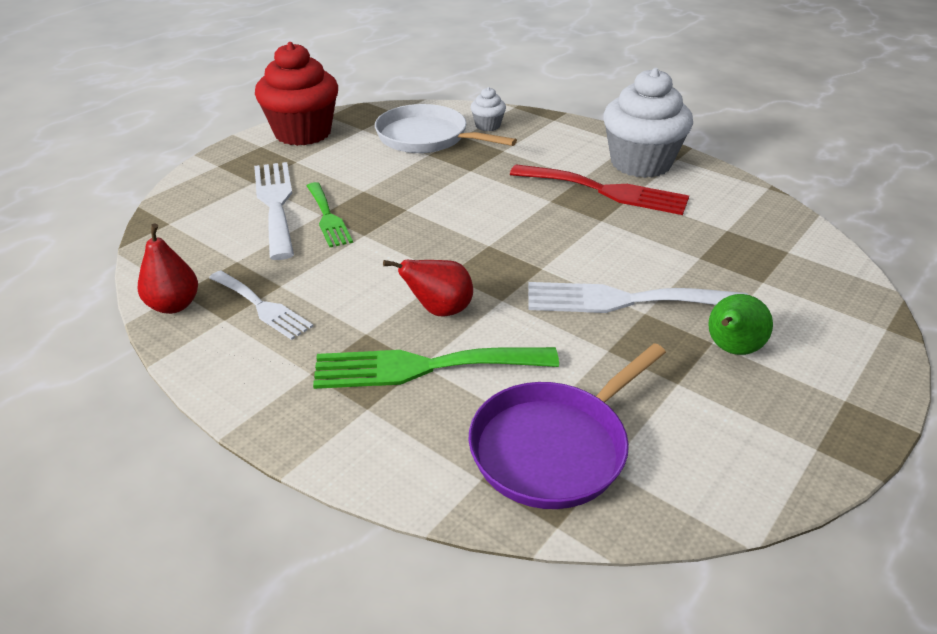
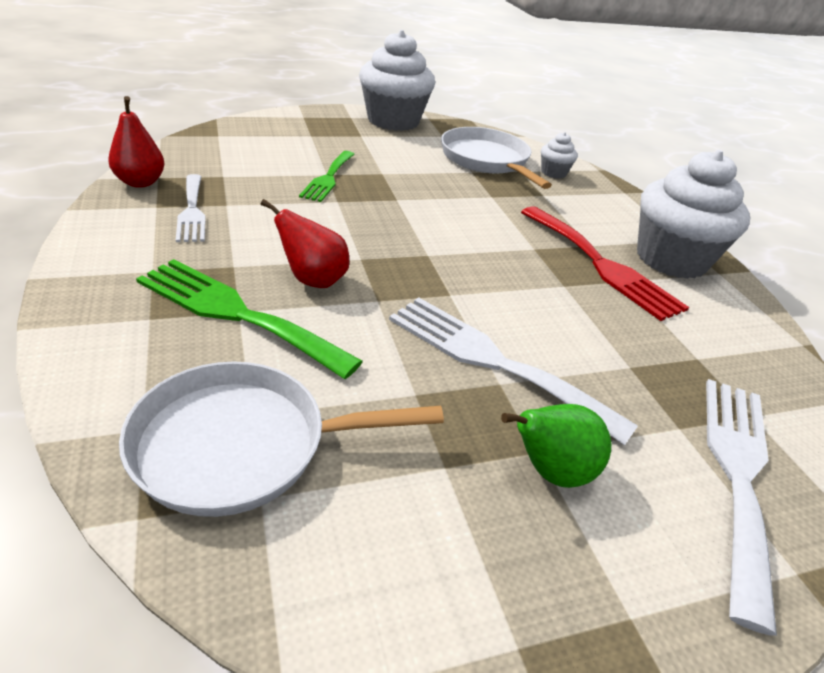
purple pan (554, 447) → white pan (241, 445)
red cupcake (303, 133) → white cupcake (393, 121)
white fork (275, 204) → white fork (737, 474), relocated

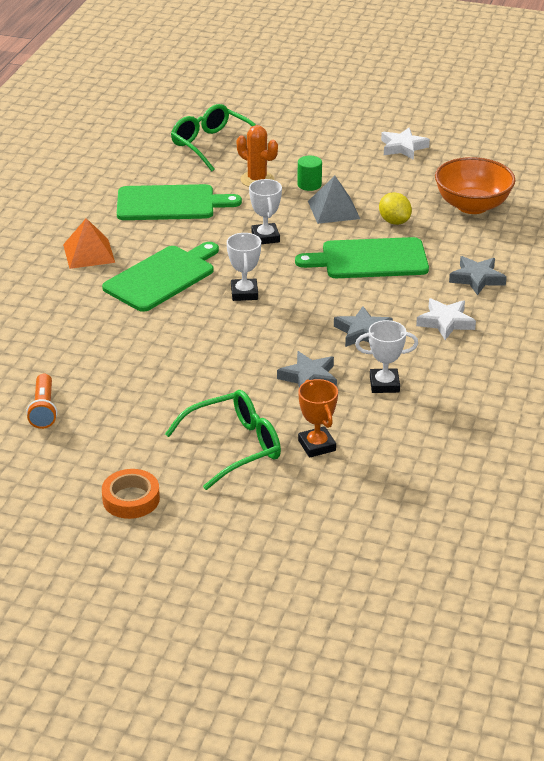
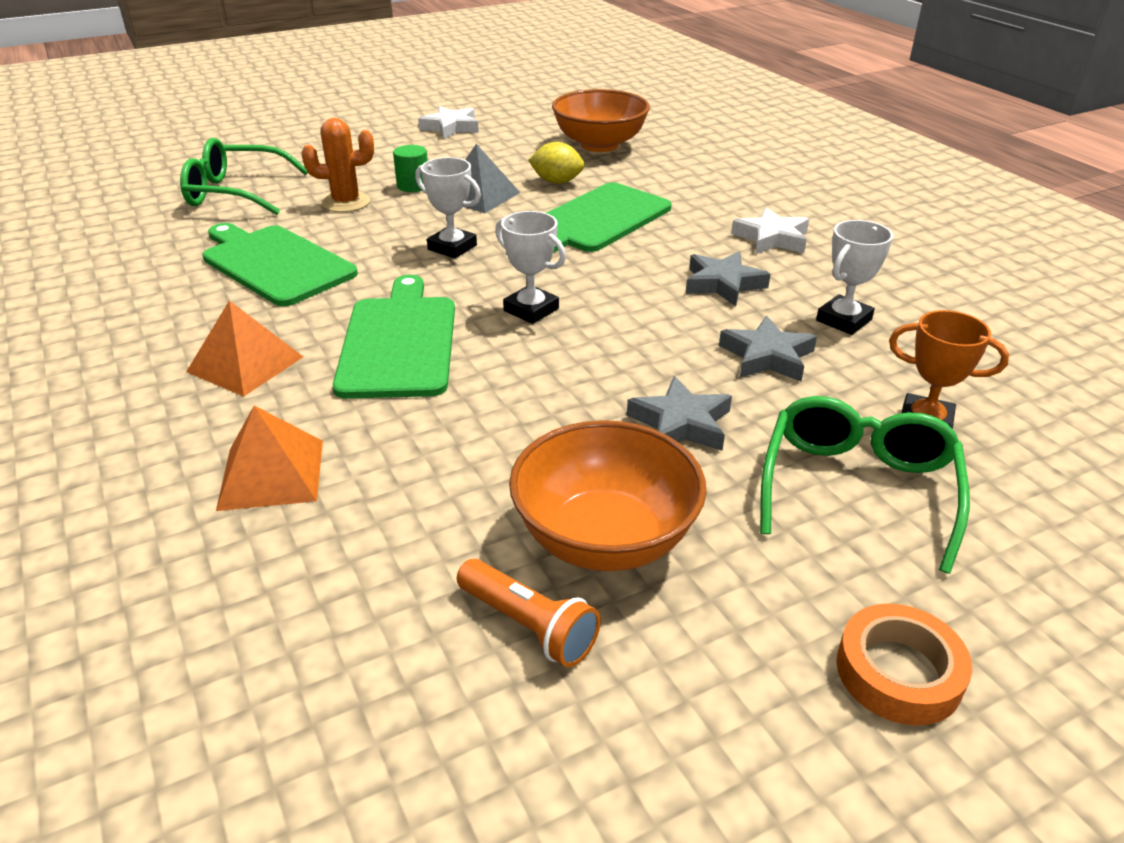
green cutting board (170, 203) → green cutting board (275, 263), 90 degrees counterclockwise
- → orange pyramid (271, 474)
- → orange bowl (605, 538)
grey star (477, 278) → grey star (681, 423), relocated

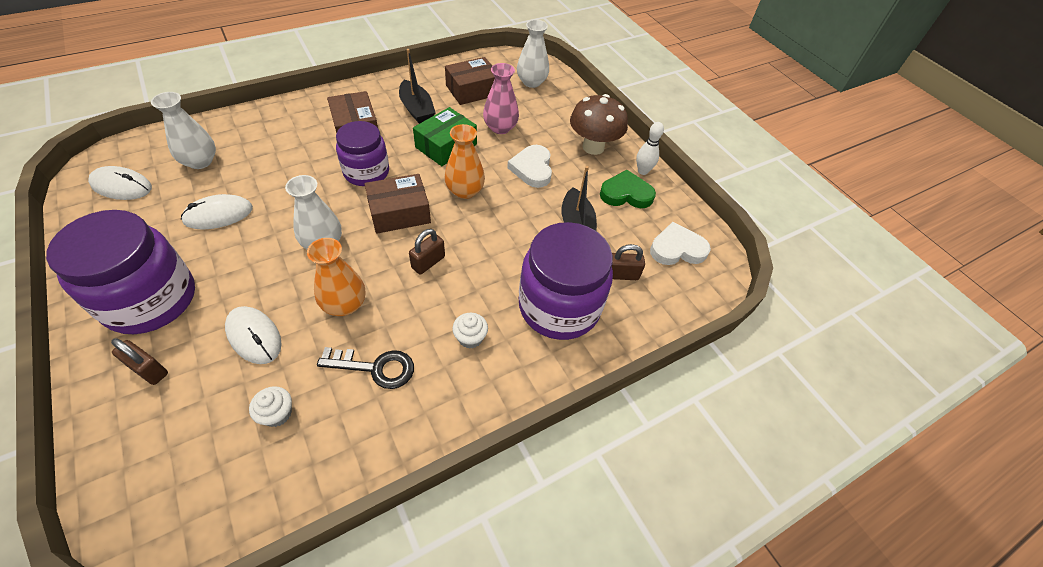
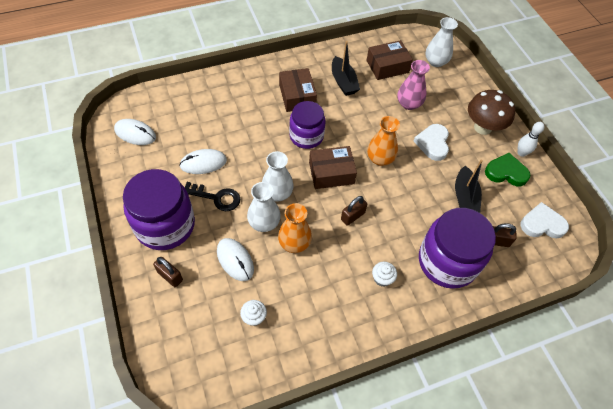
black key (375, 367) → black key (216, 197), relocated
white vase (200, 161) → white vase (264, 223), relocated
green box (446, 146) → -

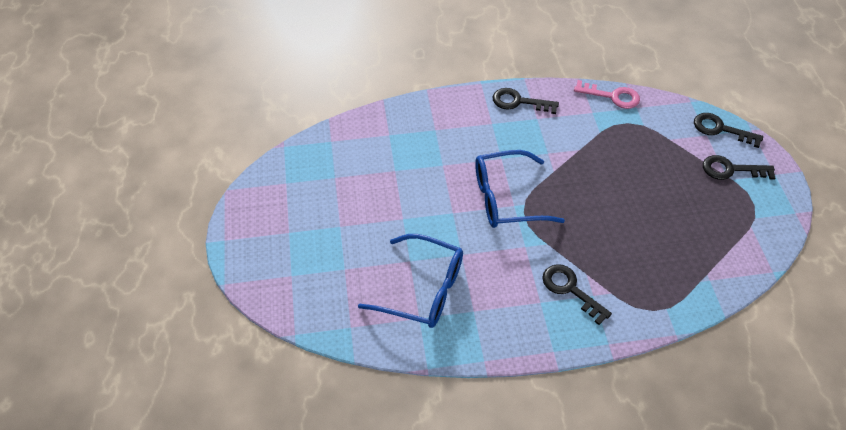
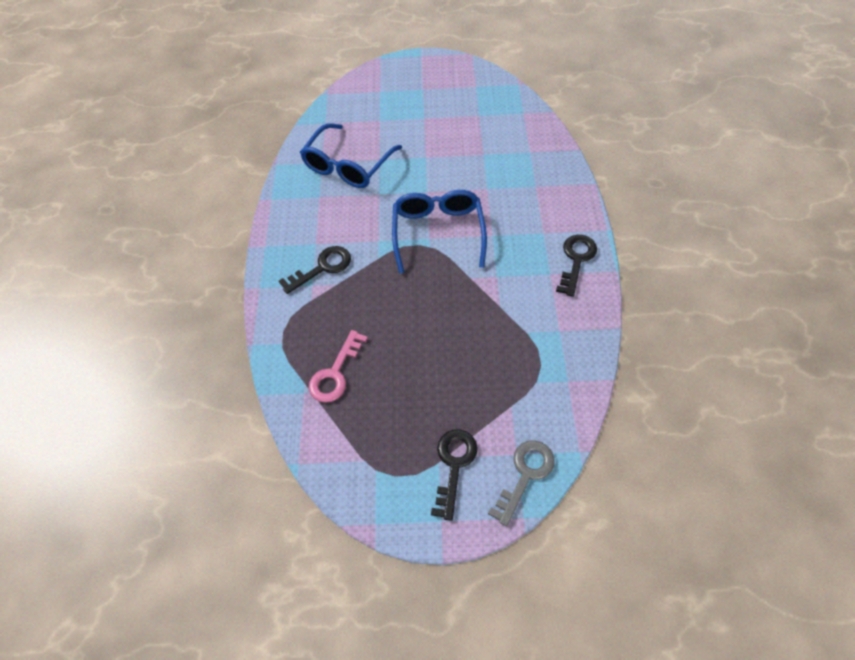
pink key (612, 96) → pink key (335, 373), relocated
black key (720, 129) → grey key (525, 475)

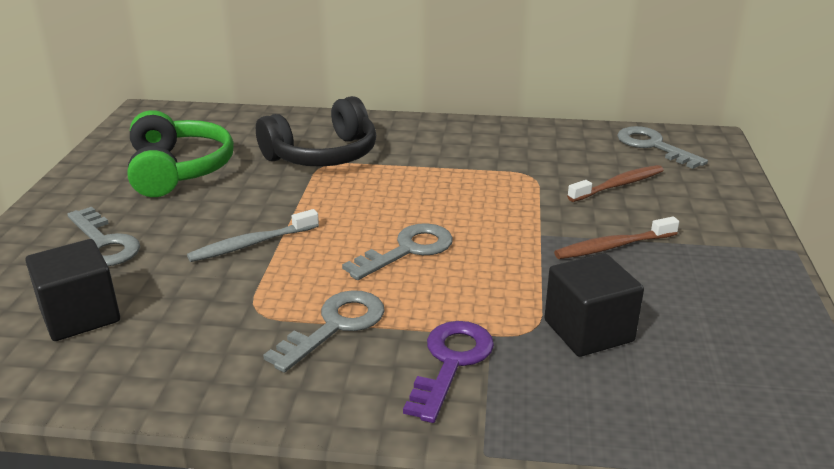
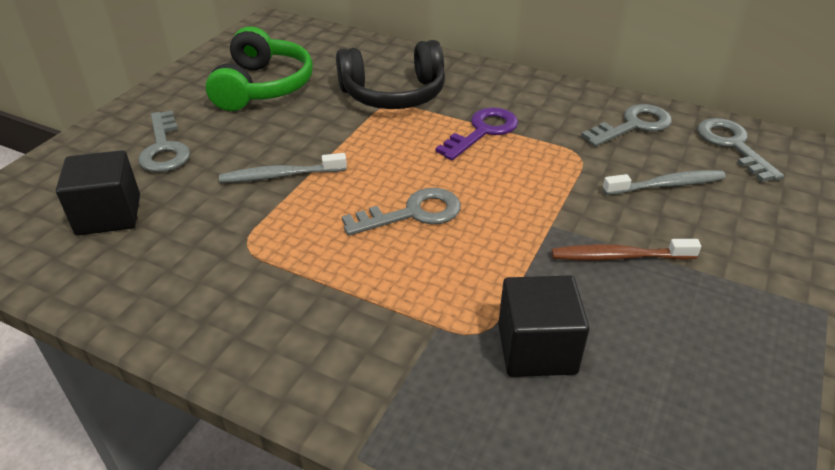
purple key (451, 363) → purple key (482, 131), relocated
grey key (335, 326) → grey key (633, 125), relocated
brown toothbrush (618, 185) → grey toothbrush (667, 185)

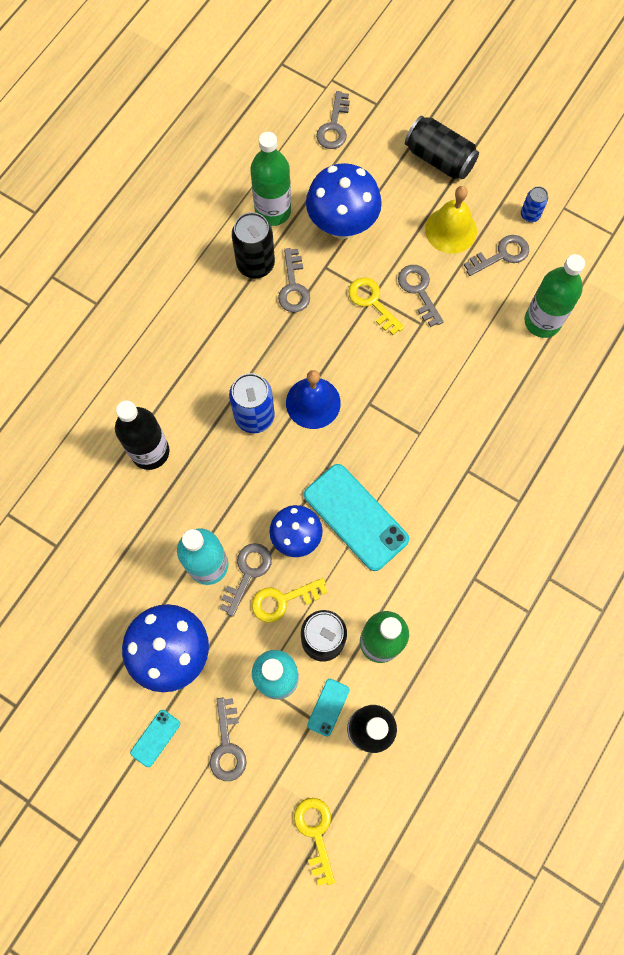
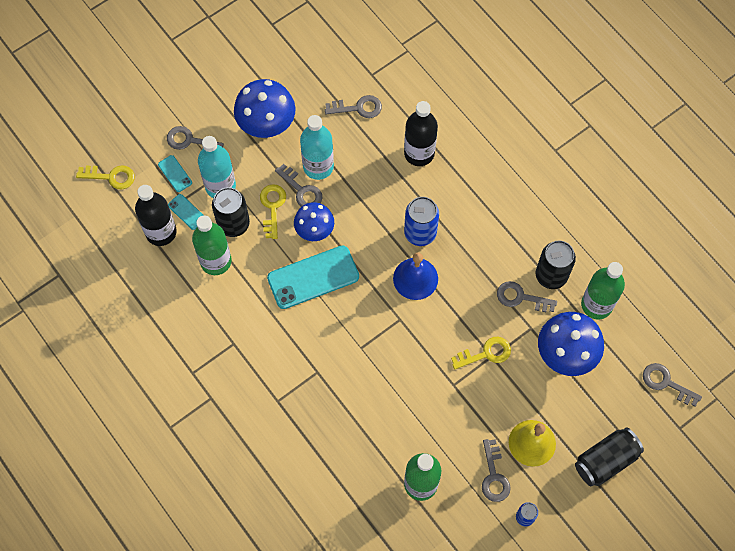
turquoise phone (155, 738) → turquoise phone (175, 173), relocated
grey key (419, 291) → grey key (358, 108), relocated

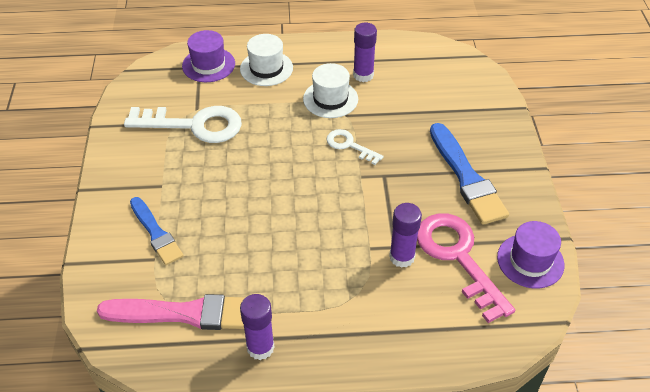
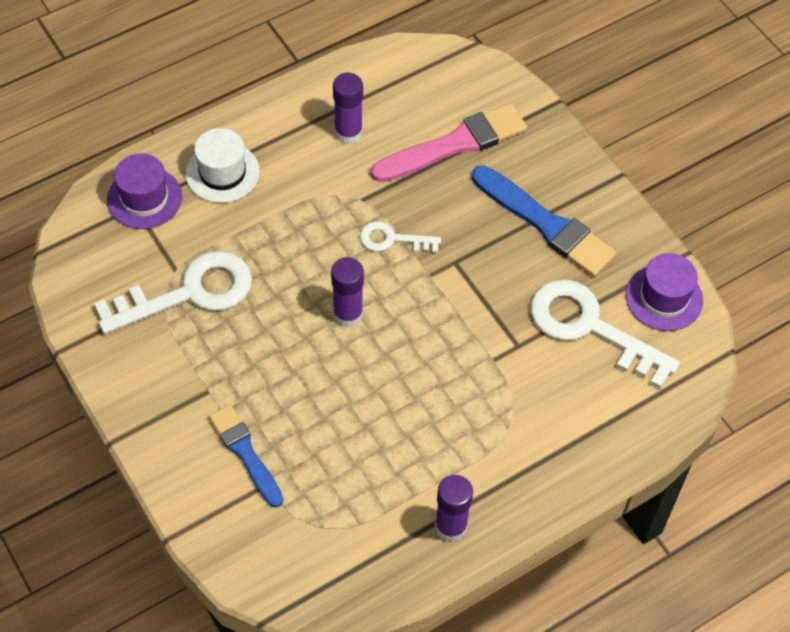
blue brush (156, 233) → blue brush (245, 453), 150 degrees counterclockwise
purple glue stick (402, 257) → purple glue stick (348, 314), relocated
pink brush (185, 314) → pink brush (454, 144), relocated
pink key (458, 258) → white key (590, 328)
white hat (330, 99) → -

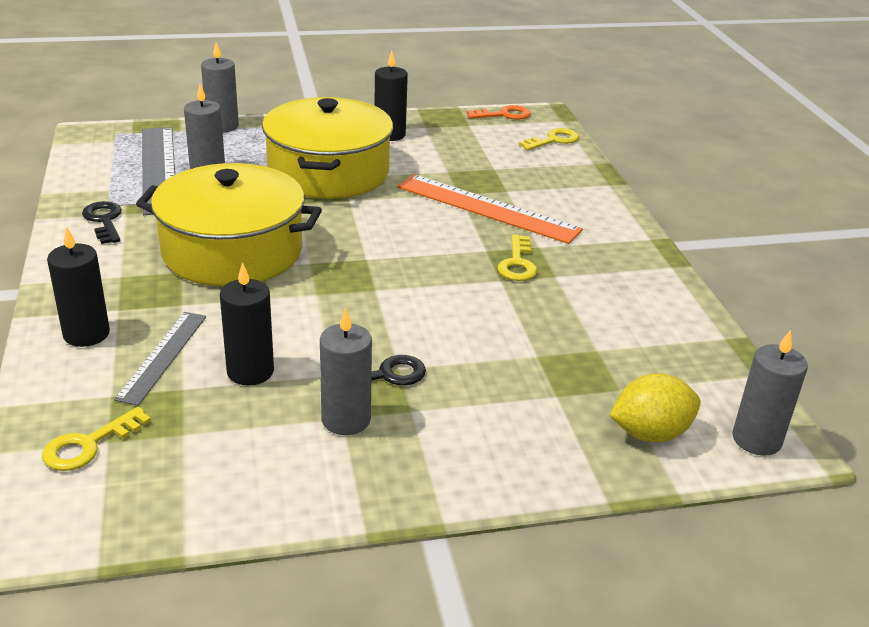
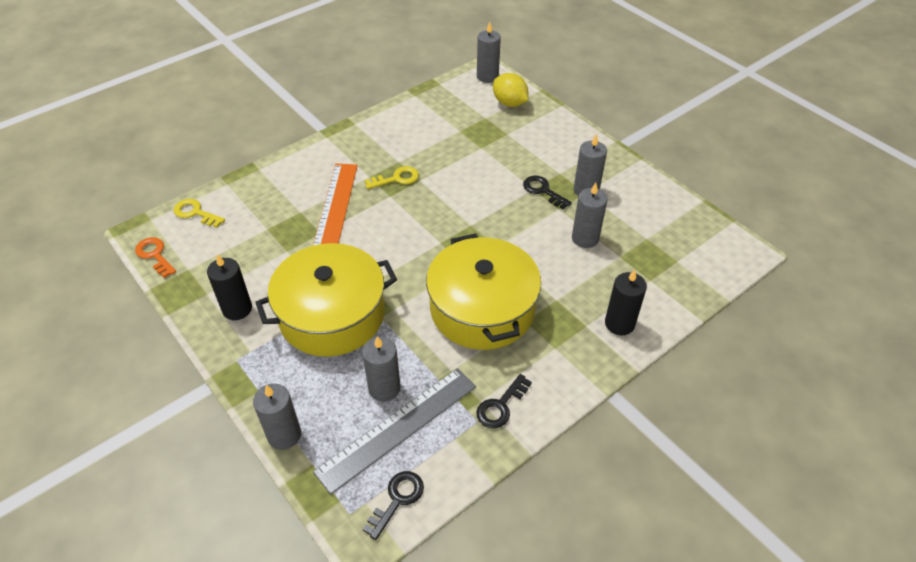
- → black key (397, 500)
black candle (250, 371) → grey candle (585, 238)
yellow key (89, 444) → -
grey ruler (162, 356) → -

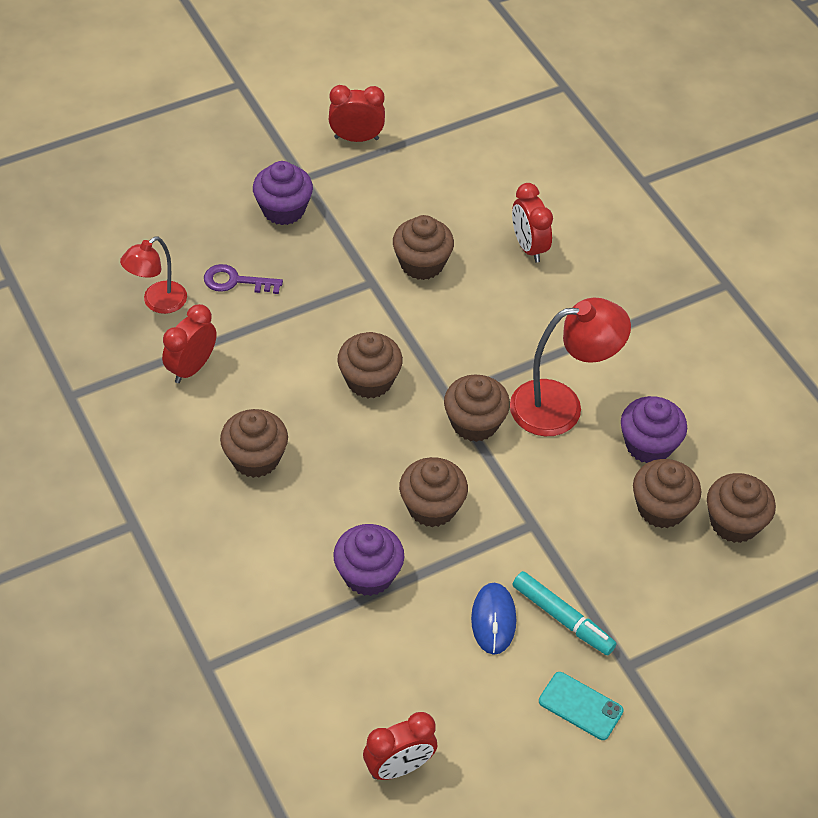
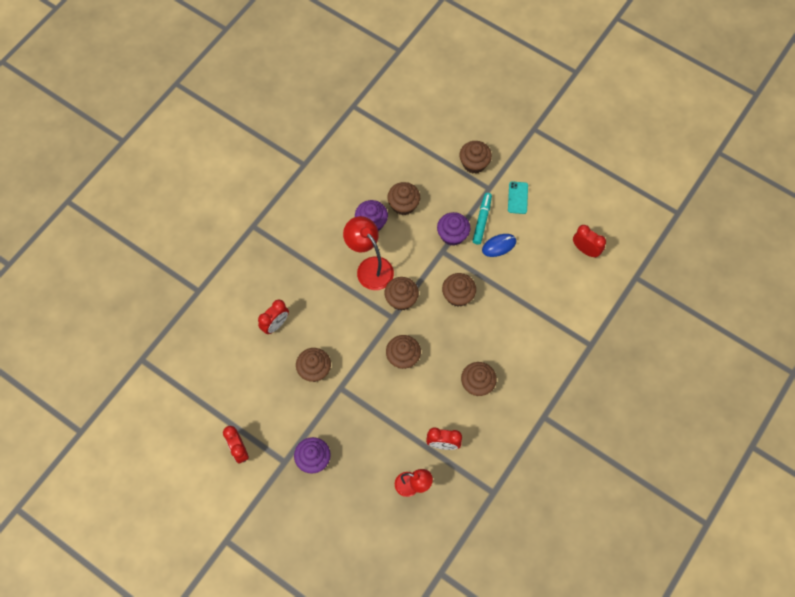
purple cupcake (368, 574) → purple cupcake (452, 235), relocated
brown cupcake (734, 522) → brown cupcake (474, 163), relocated
purple key (235, 281) → -

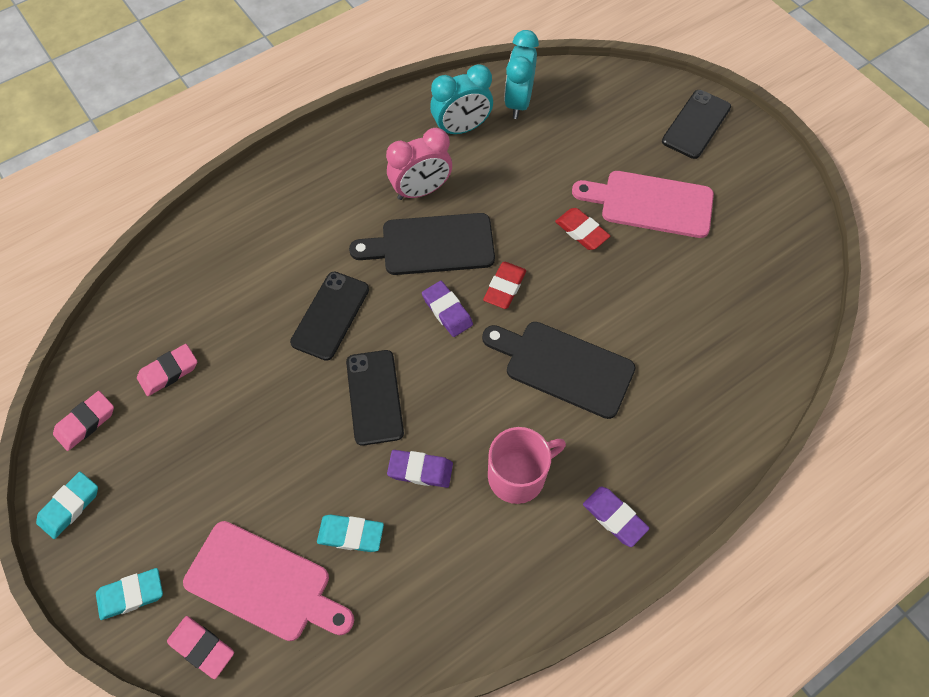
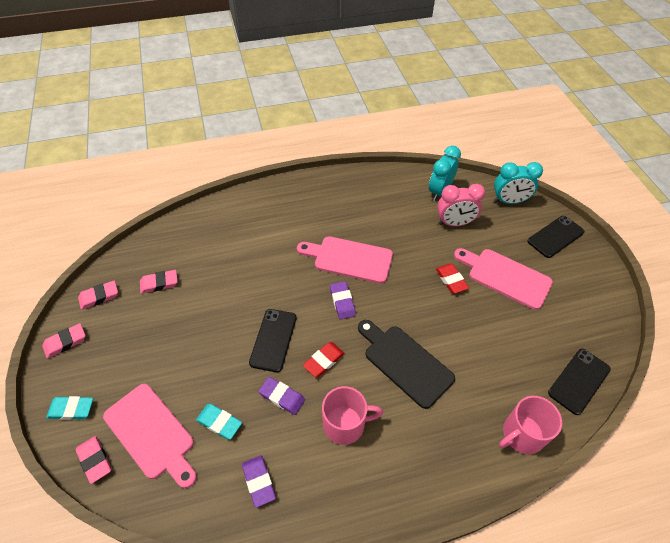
turquoise eraser (69, 506) → pink eraser (65, 342)
purple eraser (614, 517) → purple eraser (259, 481), relocated
black cutting board (431, 245) → pink cutting board (349, 259)
red eraser (504, 287) → red eraser (324, 361), relocated
pink clock (421, 191) → pink clock (454, 223), relocated
turquoise clock (462, 128) → turquoise clock (509, 201), relocated
- → pink mug (522, 434)
black phone (330, 315) → black phone (579, 381), relocated

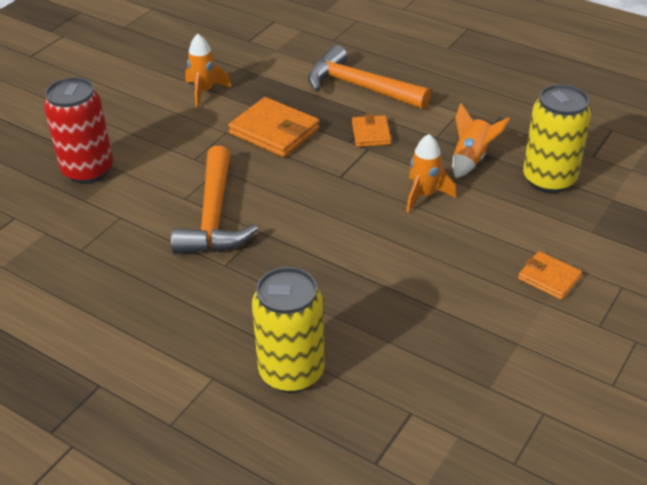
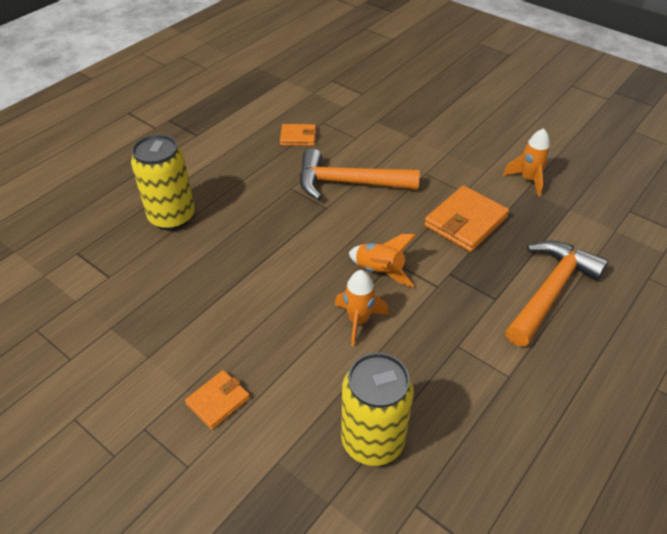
orange wallet (371, 133) → orange wallet (298, 137), relocated
orange rocket (471, 159) → orange rocket (379, 271), relocated
red can (88, 171) → -

